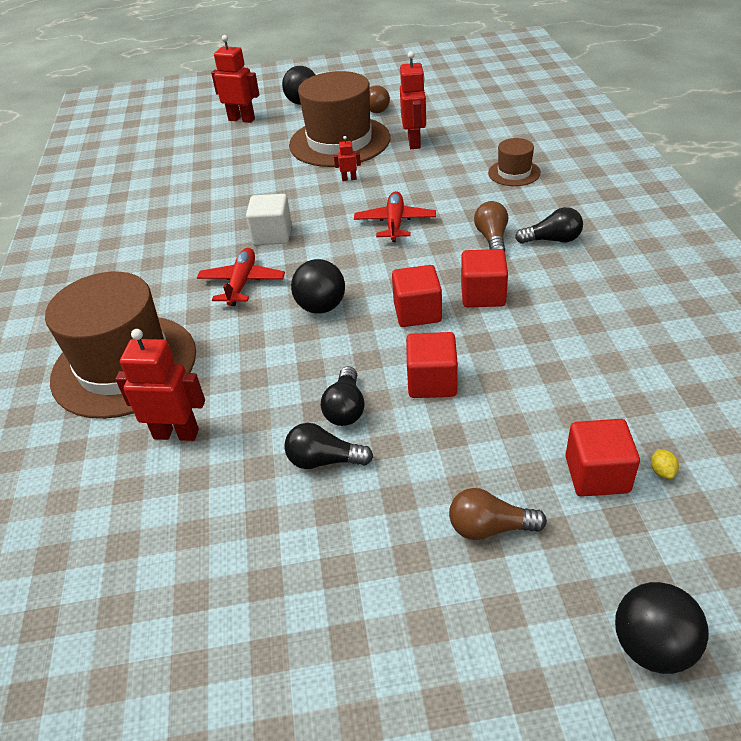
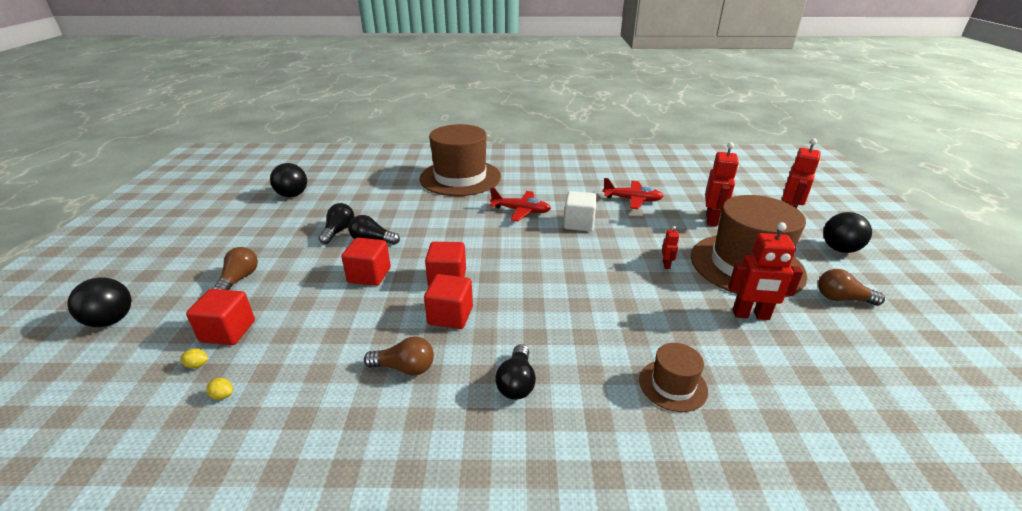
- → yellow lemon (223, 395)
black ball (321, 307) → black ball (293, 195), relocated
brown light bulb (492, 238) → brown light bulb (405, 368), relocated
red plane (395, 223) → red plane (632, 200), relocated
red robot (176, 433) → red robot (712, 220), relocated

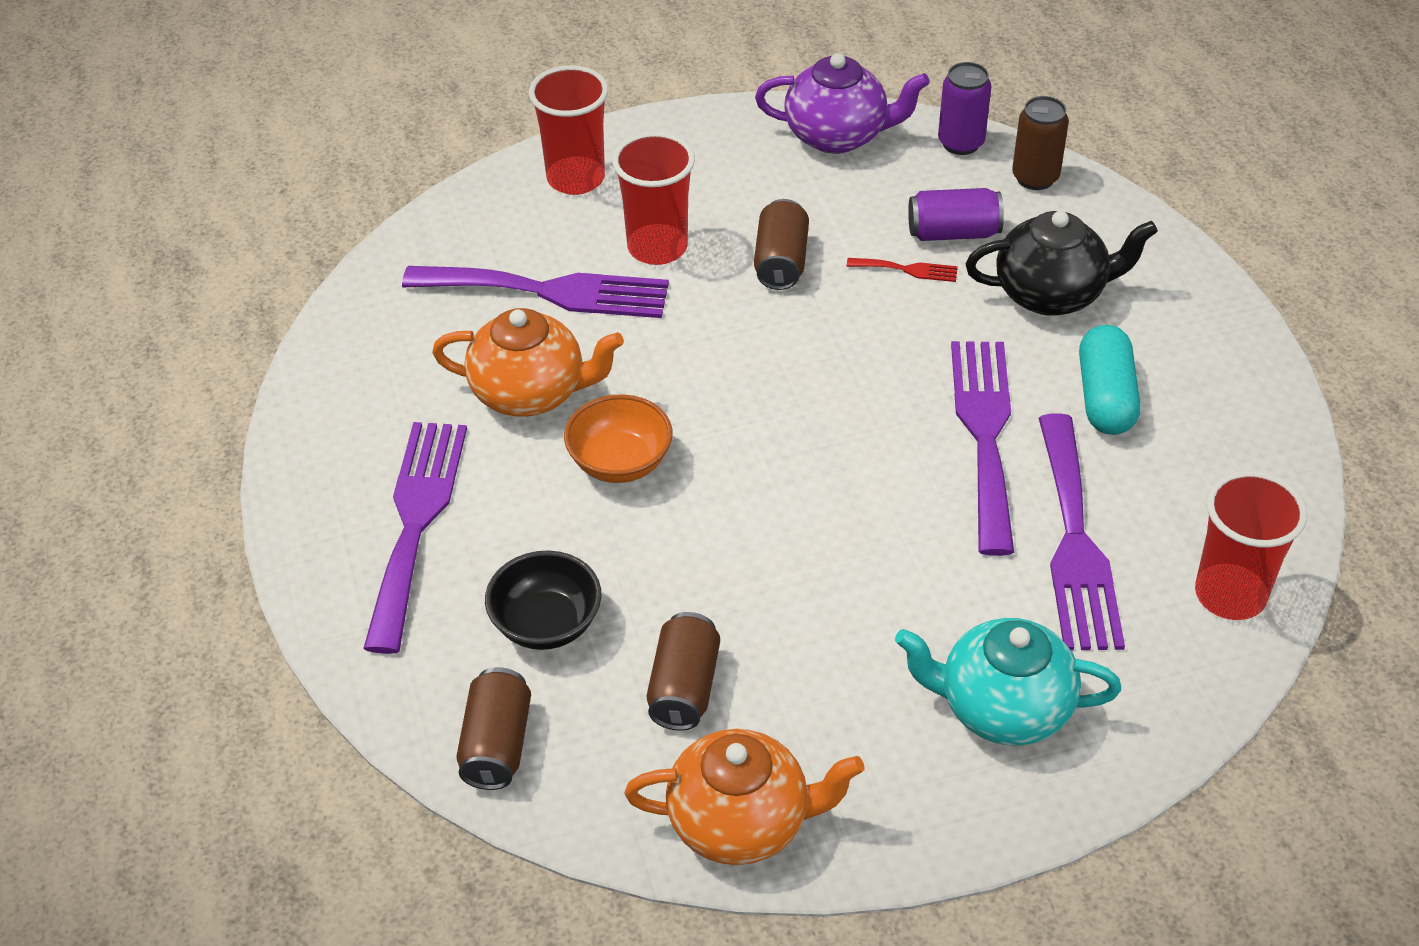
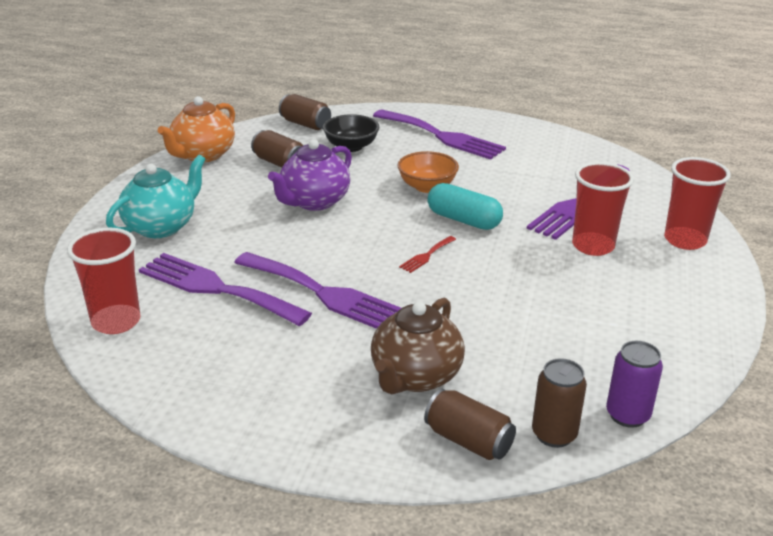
purple teapot (837, 136) → purple teapot (314, 202), relocated
black teapot (1051, 294) → brown teapot (415, 377)
red fork (907, 270) → red fork (426, 256), relocated
brown can (781, 262) → brown can (468, 441), relocated
turquoise capsule (1105, 397) → turquoise capsule (463, 220), relocated
orange teapot (530, 393) → -
purple can (953, 233) → -

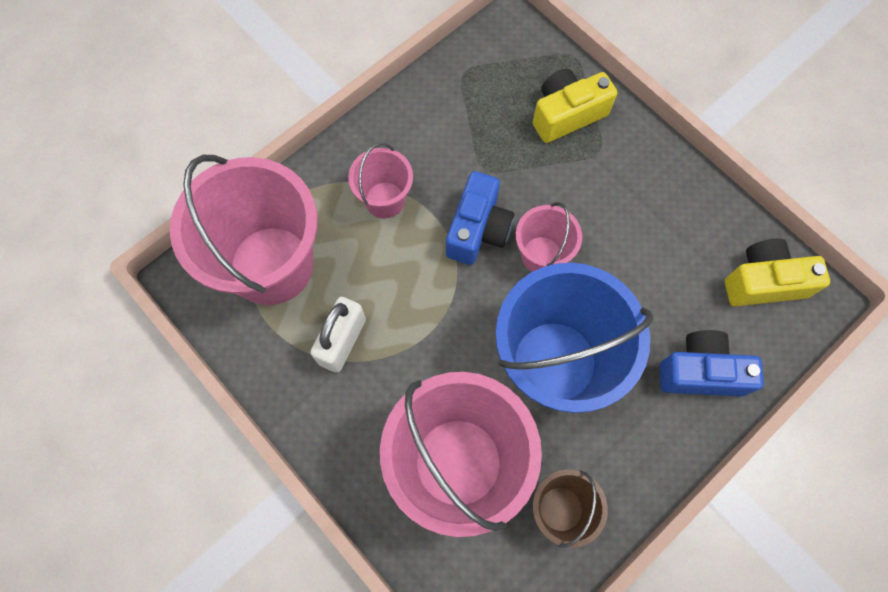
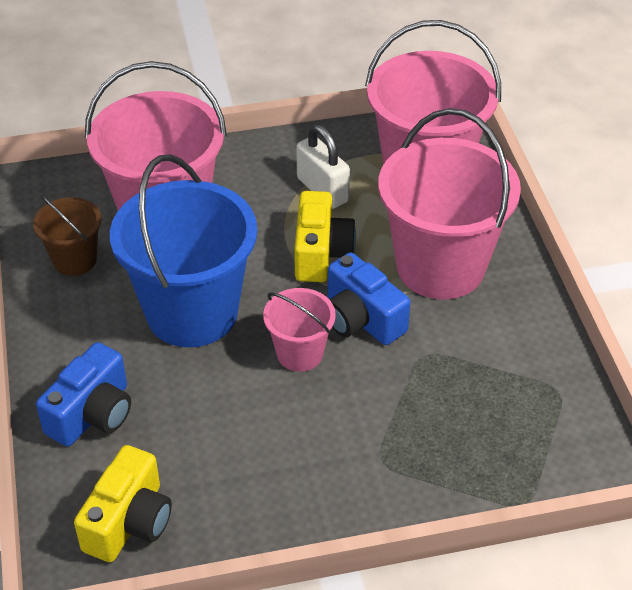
yellow camera (567, 114) → yellow camera (321, 253), relocated
pink bucket (384, 200) → pink bucket (440, 267), x2.02

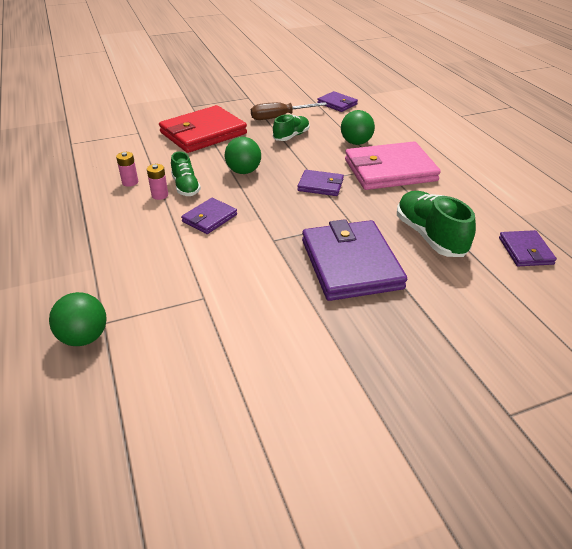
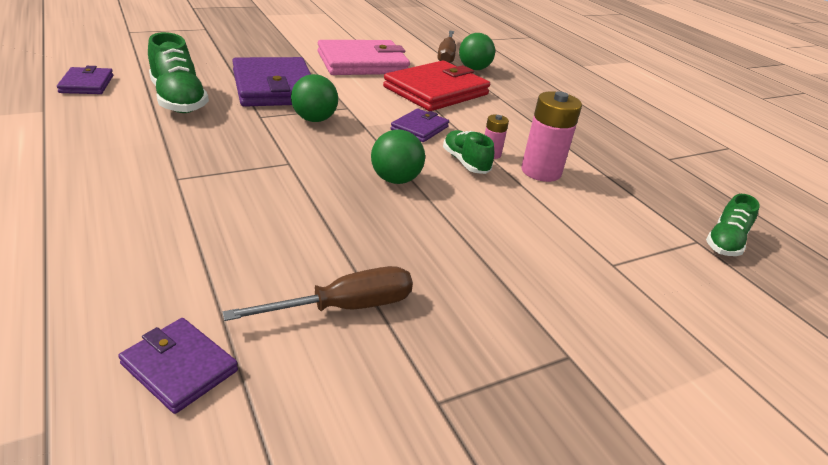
green ball (356, 143) → green ball (314, 119), relocated
pink wallet (390, 170) → pink wallet (362, 63), relocated
red wallet (203, 133) → red wallet (436, 91), relocated
- → brown screwdriver (446, 56)
pink battery (130, 182) → pink battery (541, 171), x1.92
green shoe (291, 136) → green shoe (725, 242), relocated
purple wallet (320, 185) → -

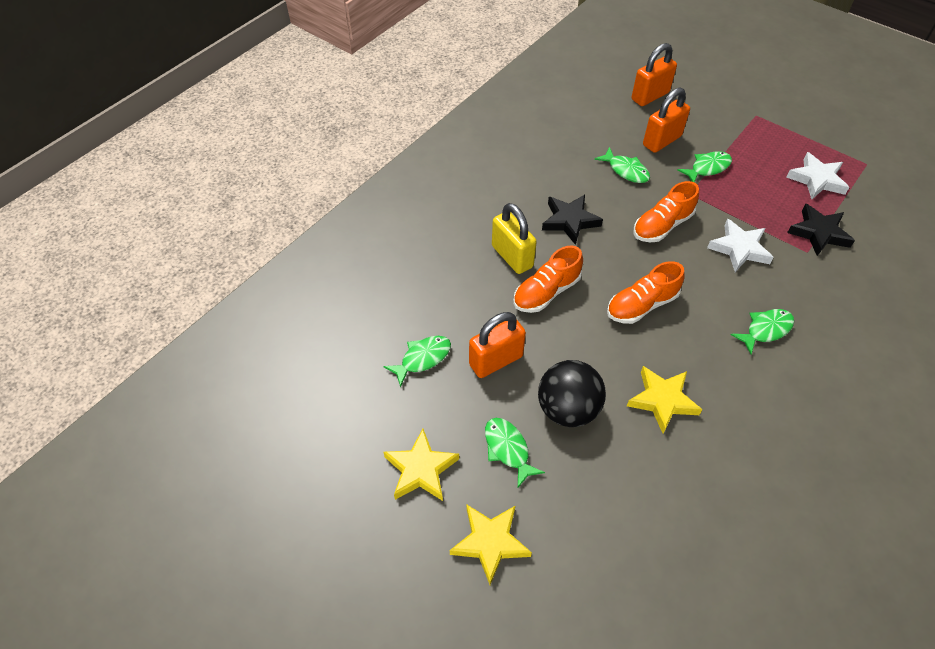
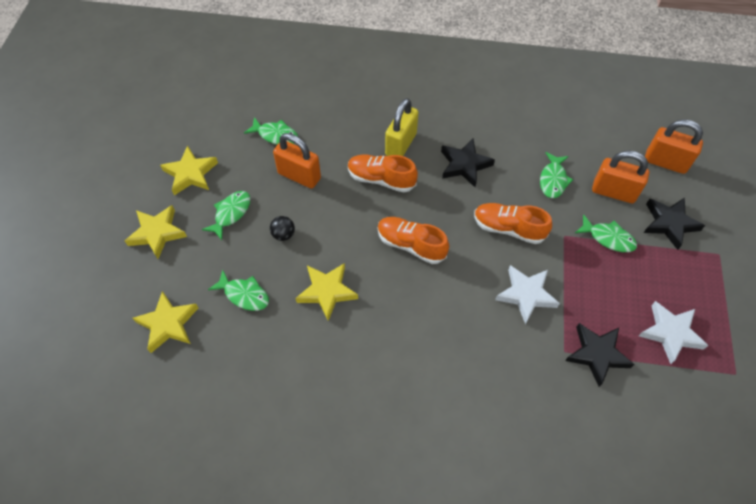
- → yellow star (168, 324)
green fish (765, 330) → green fish (244, 295), relocated
black ball (567, 409) → black ball (283, 234), x0.47
- → black star (669, 223)

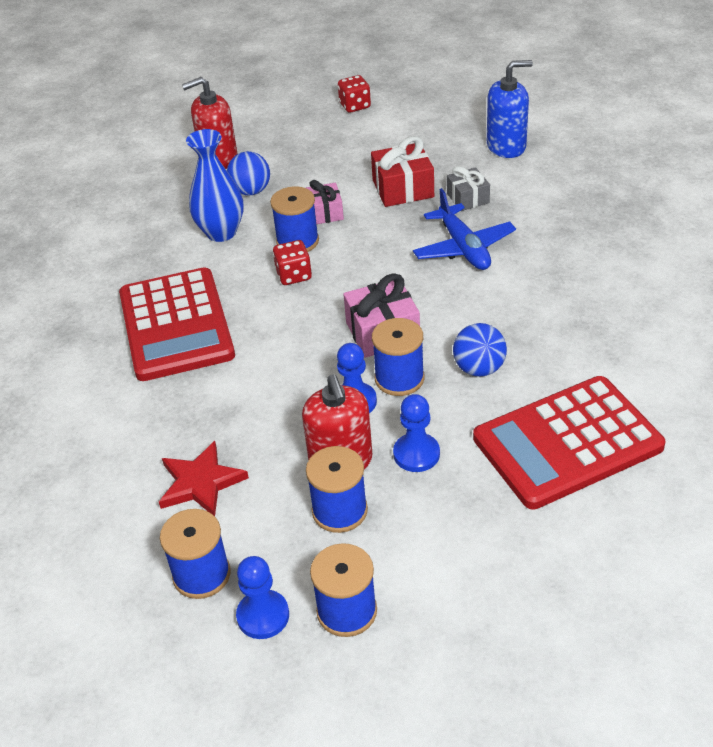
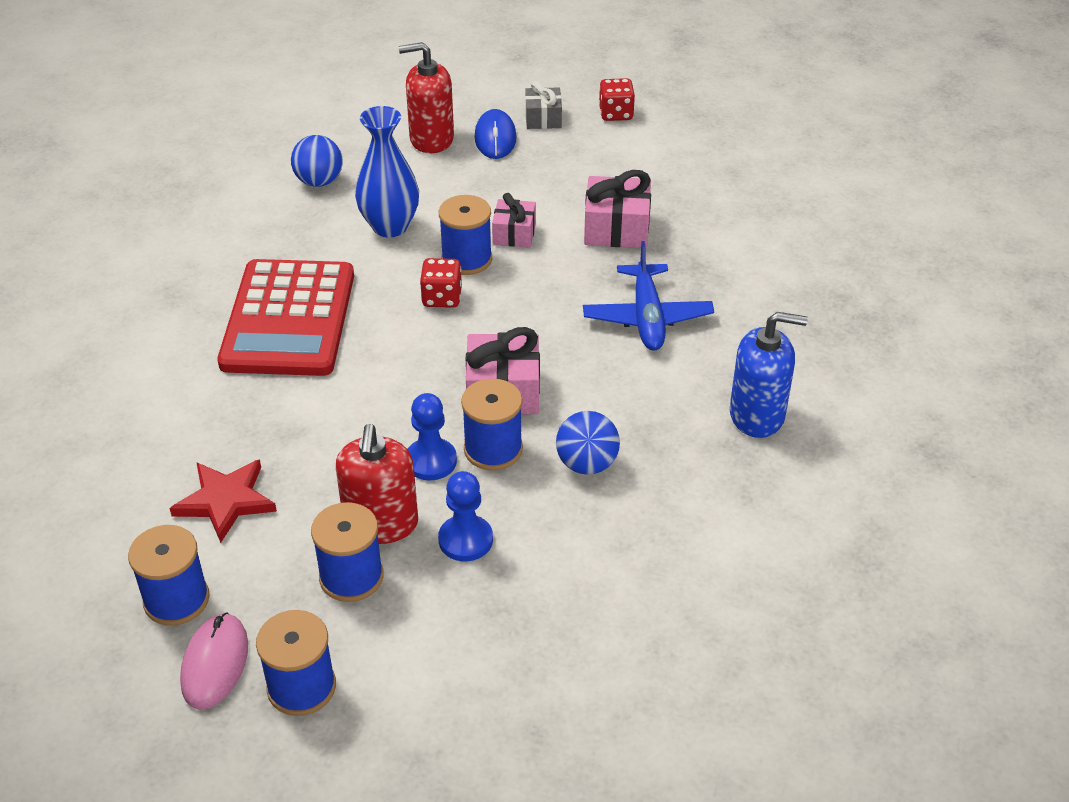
blue pawn (263, 616) → pink mouse (215, 663)
blue ball (251, 191) → blue ball (319, 182), relocated
- → blue mouse (495, 138)
grey gift (468, 198) → grey gift (543, 118), relocated
red gift (403, 189) → pink gift (616, 229)
blue soap dispenser (506, 146) → blue soap dispenser (757, 415), relocated
red calculator (567, 442) → -

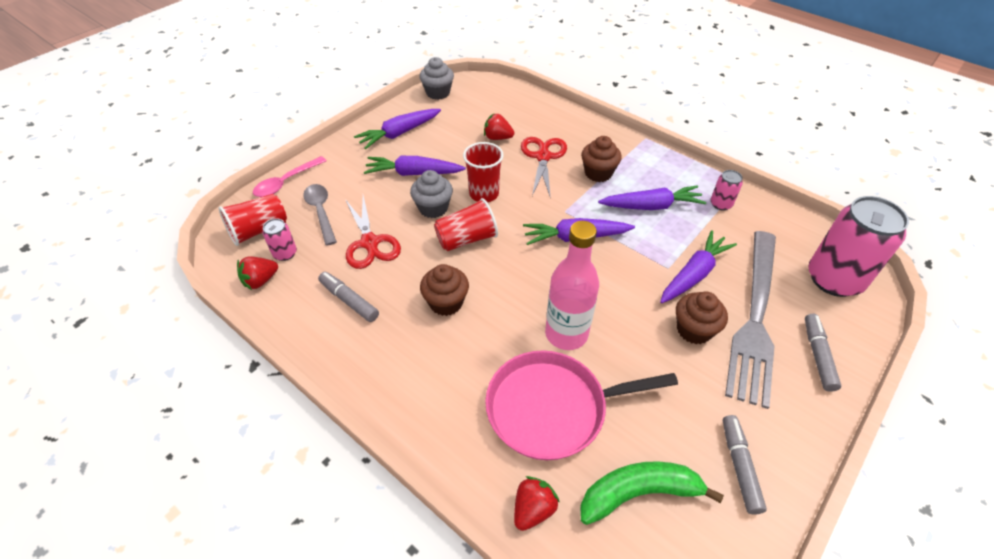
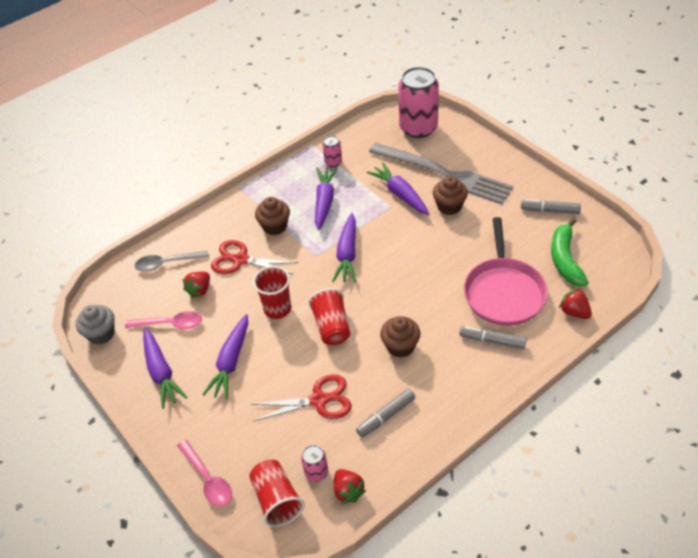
- → pink spoon (170, 324)
grey spoon (321, 212) → grey spoon (167, 263), relocated
grey marker (817, 356) → grey marker (492, 341), relocated
grey cupcake (433, 208) → -
pink bottle (566, 334) → -

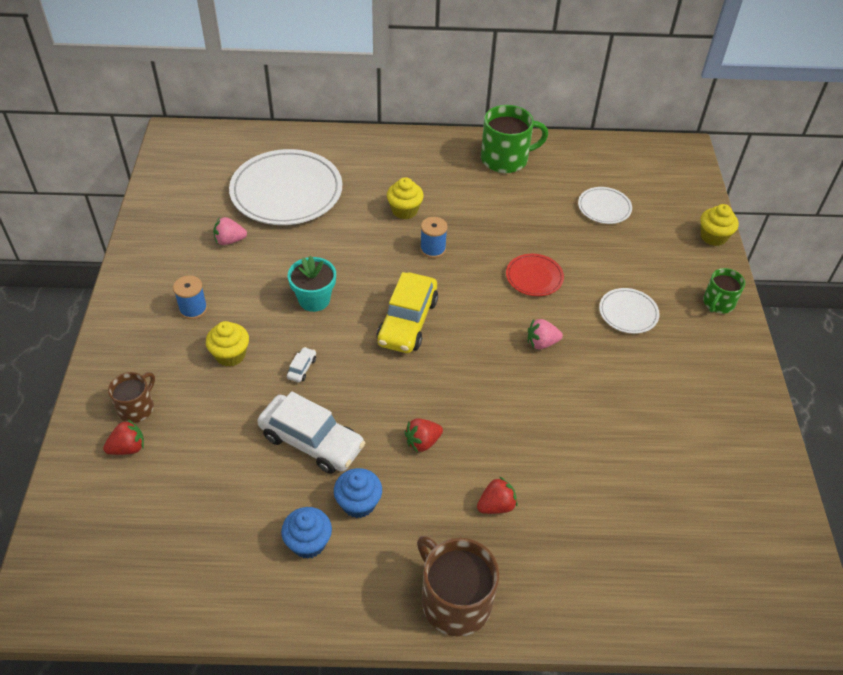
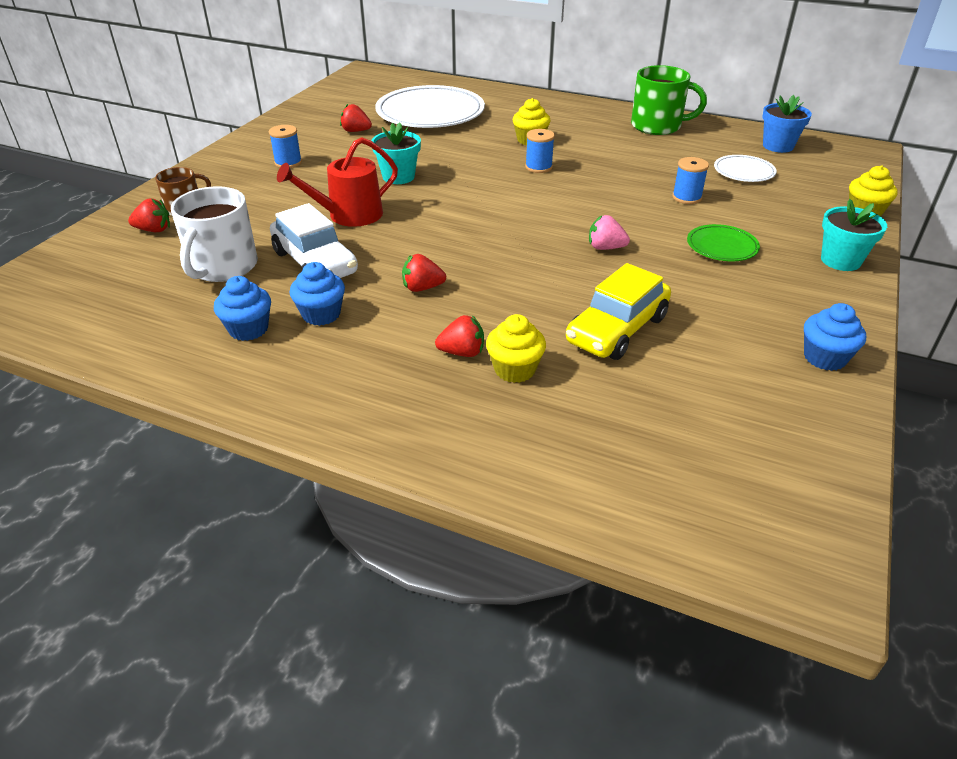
- → white mug (222, 267)
white car (302, 368) → red watering can (349, 215)
pink strawberry (229, 240) → red strawberry (356, 131)
yellow cupcake (230, 355) → yellow cupcake (515, 369), relocated
yellow car (407, 322) → yellow car (617, 330), relocated
- → blue spool (686, 197)
white plate (628, 313) → green plate (722, 246)
- → blue flower pot (778, 146)
- → blue cupcake (824, 358)
green mug (718, 303) → turquoise flower pot (840, 260)
brown mug (455, 601) → -
red plate (534, 277) → -

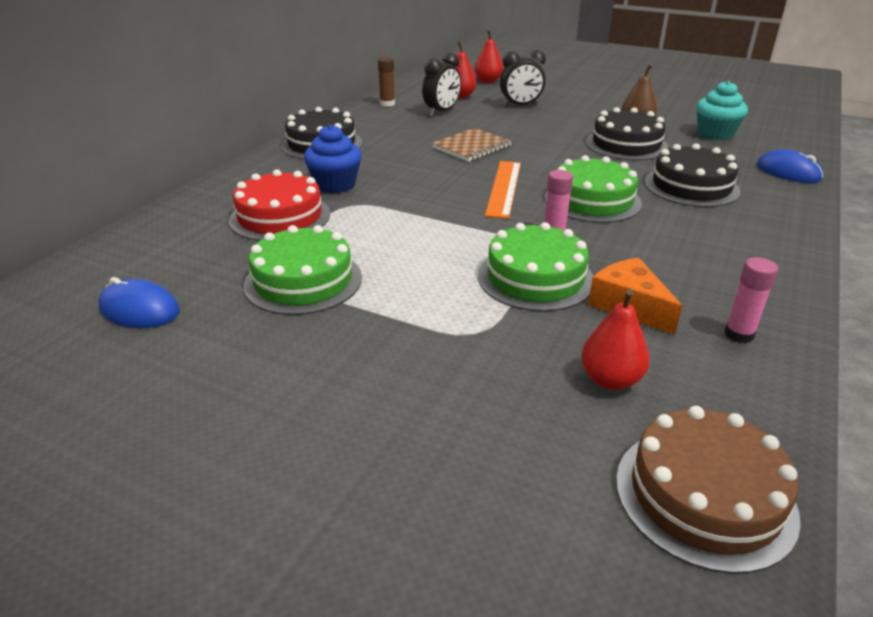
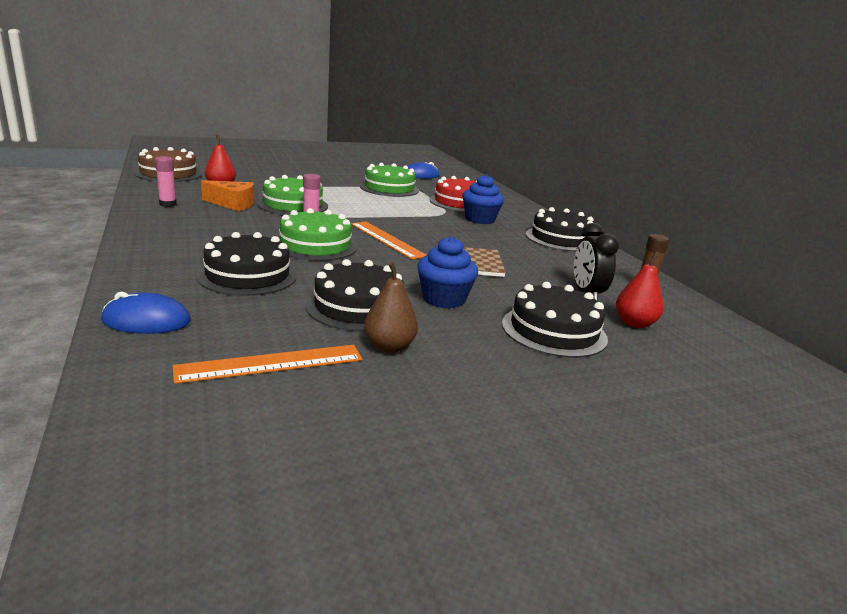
turquoise cupcake (715, 134) → orange ruler (271, 363)
- → blue cupcake (444, 299)
black clock (520, 106) → black cake (553, 331)
red pear (488, 81) → -

